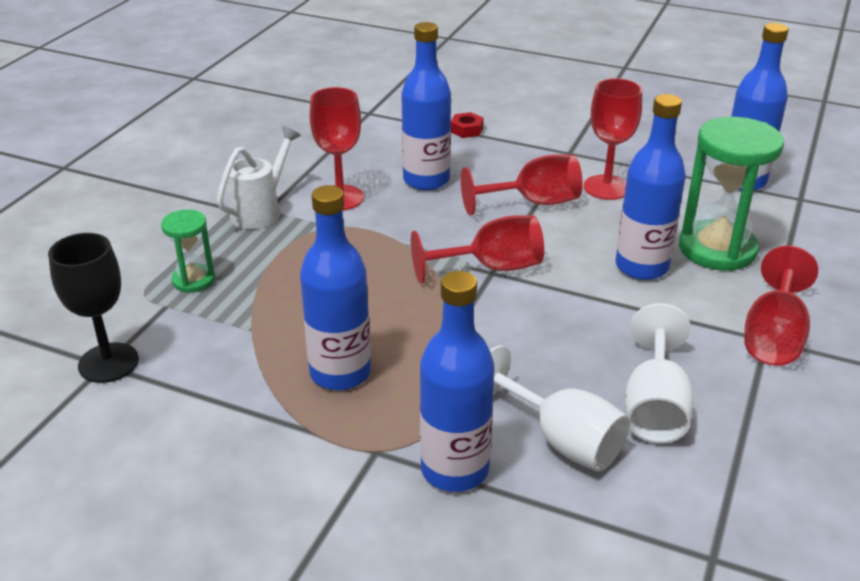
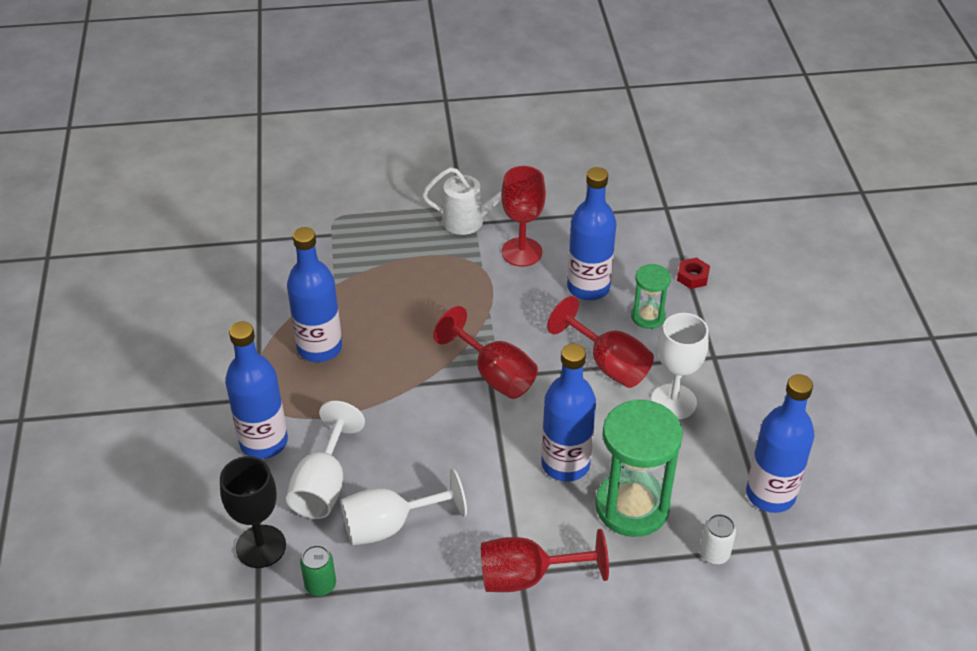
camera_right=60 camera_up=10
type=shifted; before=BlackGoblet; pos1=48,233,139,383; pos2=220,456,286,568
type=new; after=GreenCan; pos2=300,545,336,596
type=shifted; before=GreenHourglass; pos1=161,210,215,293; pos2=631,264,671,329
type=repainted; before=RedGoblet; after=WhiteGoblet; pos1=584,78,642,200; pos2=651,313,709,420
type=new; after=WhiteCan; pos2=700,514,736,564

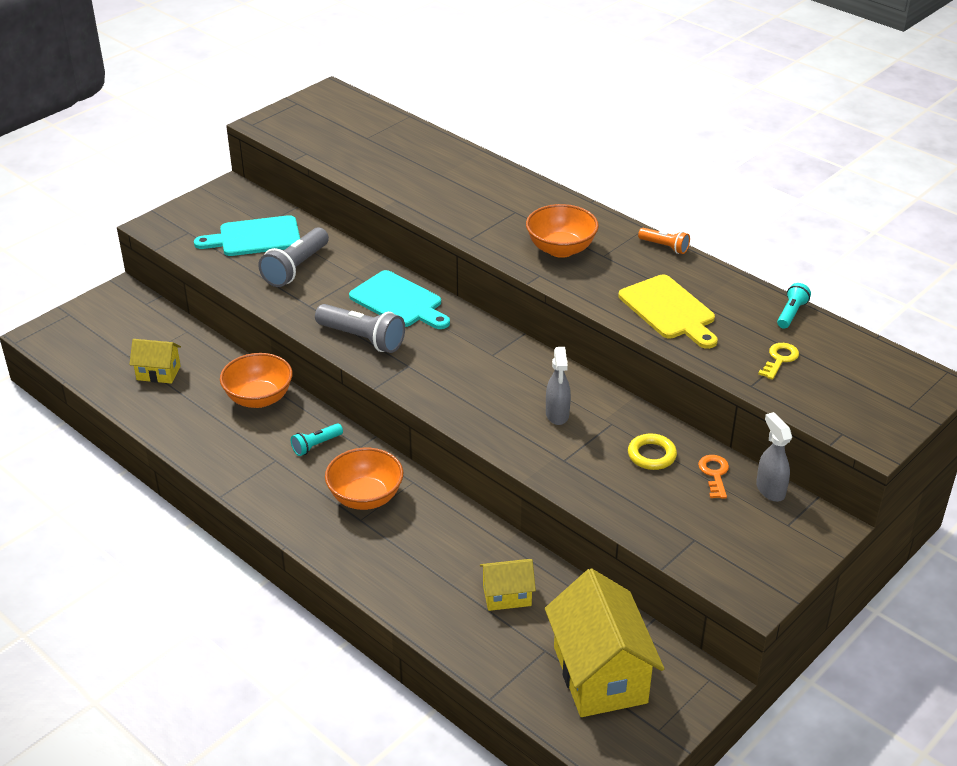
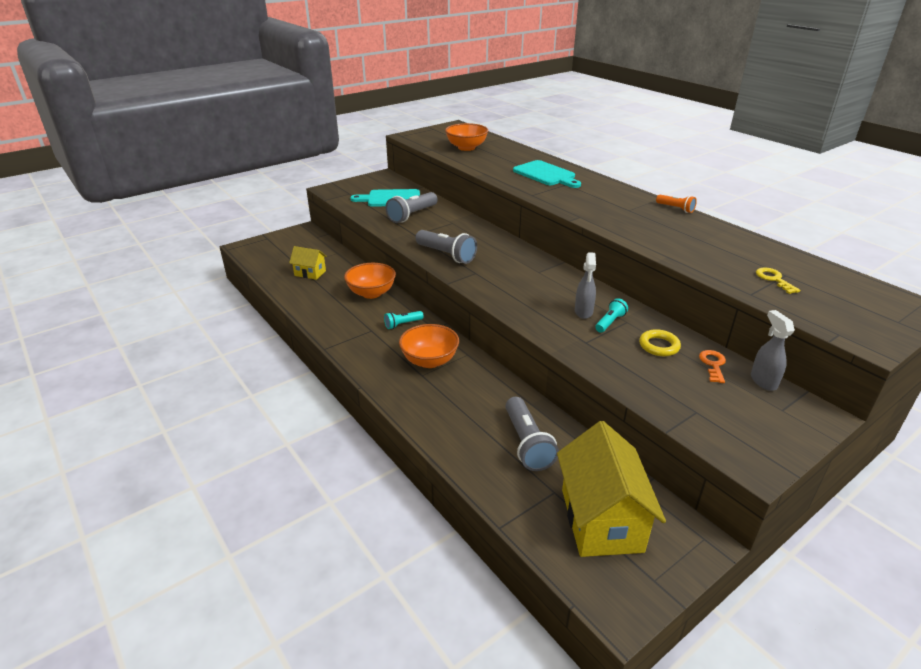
camera_right=10 camera_up=-5
type=shifted; before=OrangeBowl; pos1=526,204,599,258; pos2=445,123,488,151
type=swapped; before=YellowHouse; after=GreyFlashlight; pos1=480,559,536,611; pos2=505,397,559,471
type=shifted; before=TurquoiseCuttingBoard; pos1=349,270,450,329; pos2=513,160,581,188
type=shifted; before=TurquoiseFlashlight; pos1=777,283,811,329; pos2=595,298,628,332
type=rotated; before=YellowKey; pos1=758,343,799,380; pos2=756,267,801,294; turn=-60
type=gone; before=YellowCuttingBoard; pos1=618,275,718,349

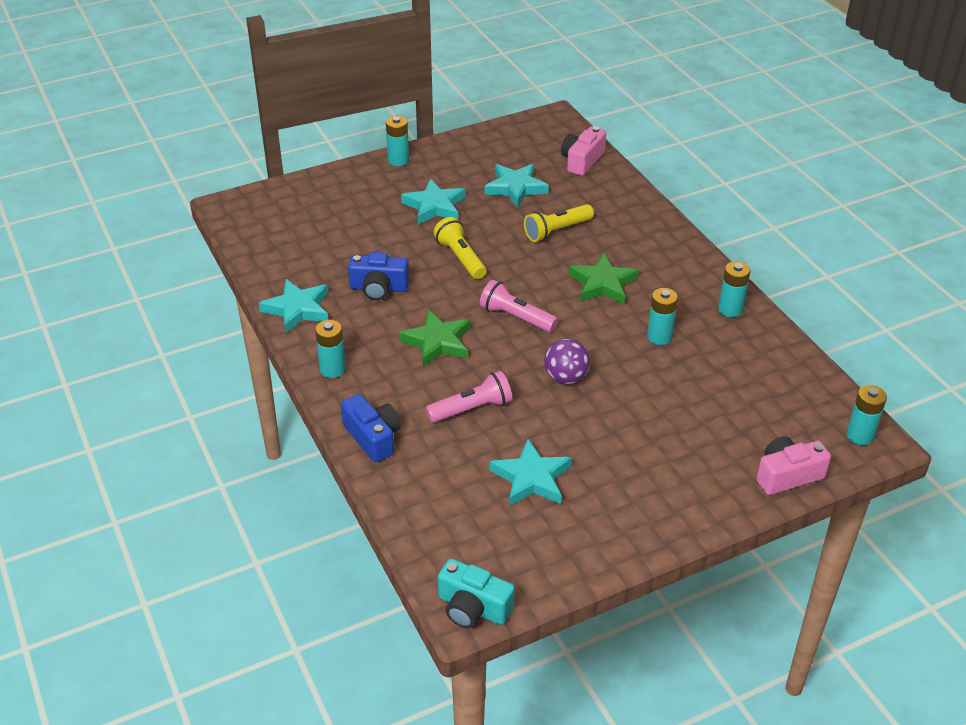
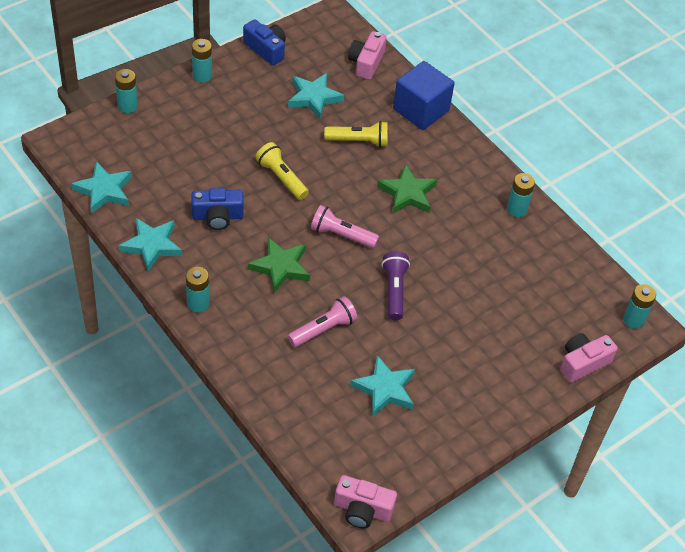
camera_right=-15 camera_up=10
type=shifted; before=TurquoiseStar; pos1=401,178,465,224; pos2=71,161,132,214
type=shifted; before=TurquoiseBattery; pos1=647,288,678,345; pos2=115,69,138,113
type=shifted; before=BlueCamera; pos1=341,394,400,462; pos2=243,19,286,65
type=rotated; before=YellowFlashlight; pos1=524,204,594,242; pos2=324,121,388,147; turn=-135
type=repainted; before=TurquoiseCamera; after=PinkCamera; pos1=438,558,515,628; pos2=334,475,397,528
type=swapped; before=PurpleBall; after=PurpleFlashlight; pos1=544,339,590,384; pos2=381,251,410,320
type=new; after=BlueCube; pos2=393,61,455,130

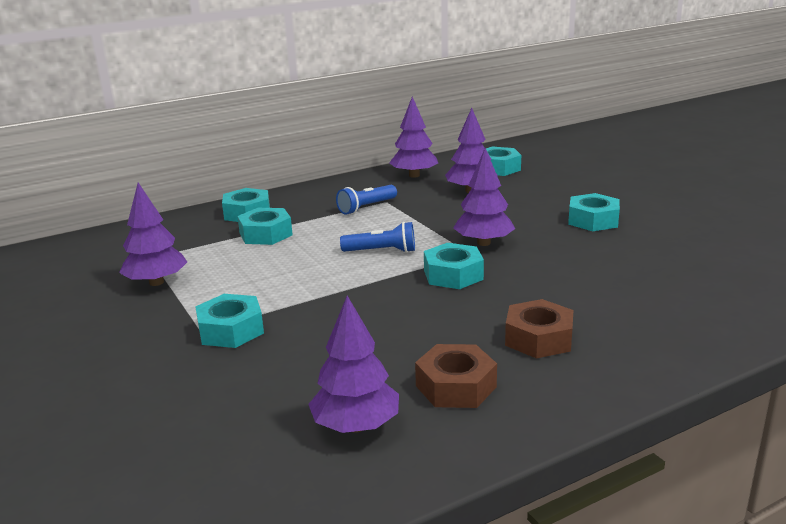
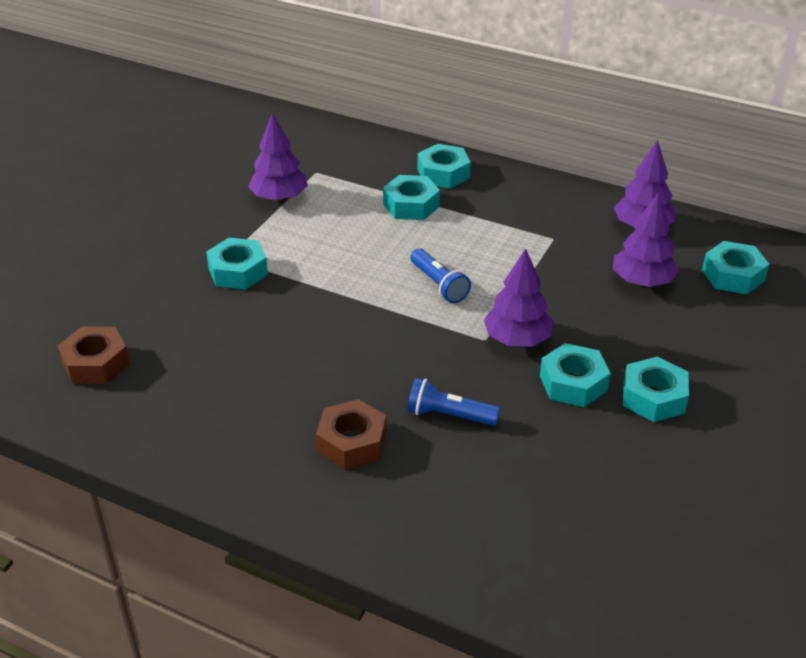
camera_right=55 camera_up=15
type=shifted; before=BrownNut; pos1=415,344,497,408; pos2=58,327,130,384
type=shifted; before=BlueFlashlight; pos1=336,185,397,215; pos2=407,378,500,426
type=shifted; before=TurquoiseNut; pos1=424,243,484,289; pos2=540,343,611,407
type=gone; before=PurpleTree; pos1=308,296,399,433

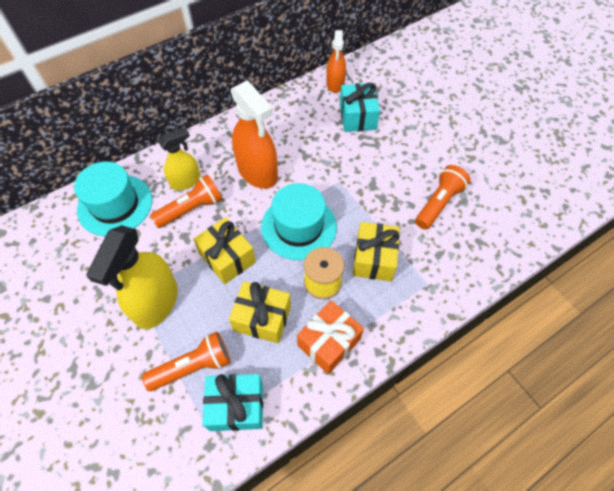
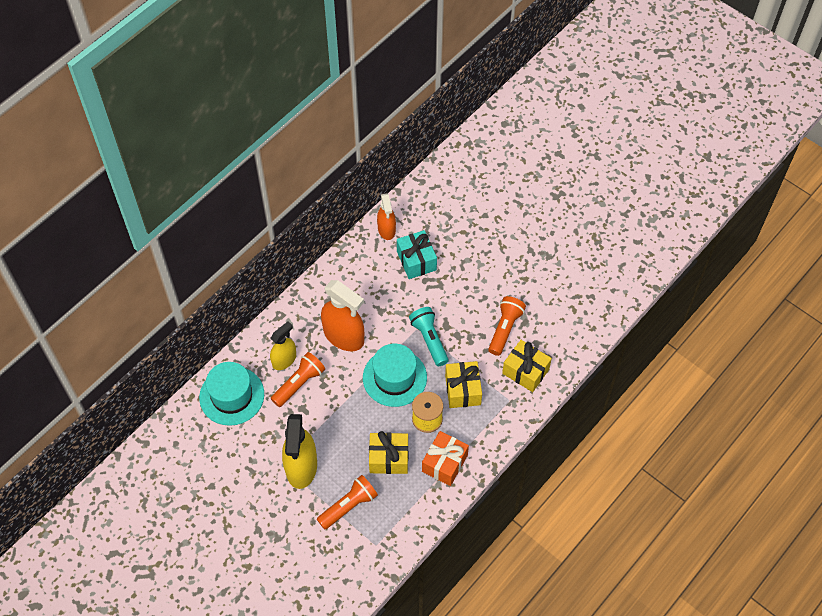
camera_right=-15 camera_up=0
type=new; after=TurquoiseFlashlight; pos2=409,307,449,366
type=shifted; before=YellowGift; pos1=193,217,256,284; pos2=502,340,552,392
type=gone; before=TurquoiseGift; pos1=203,374,263,431

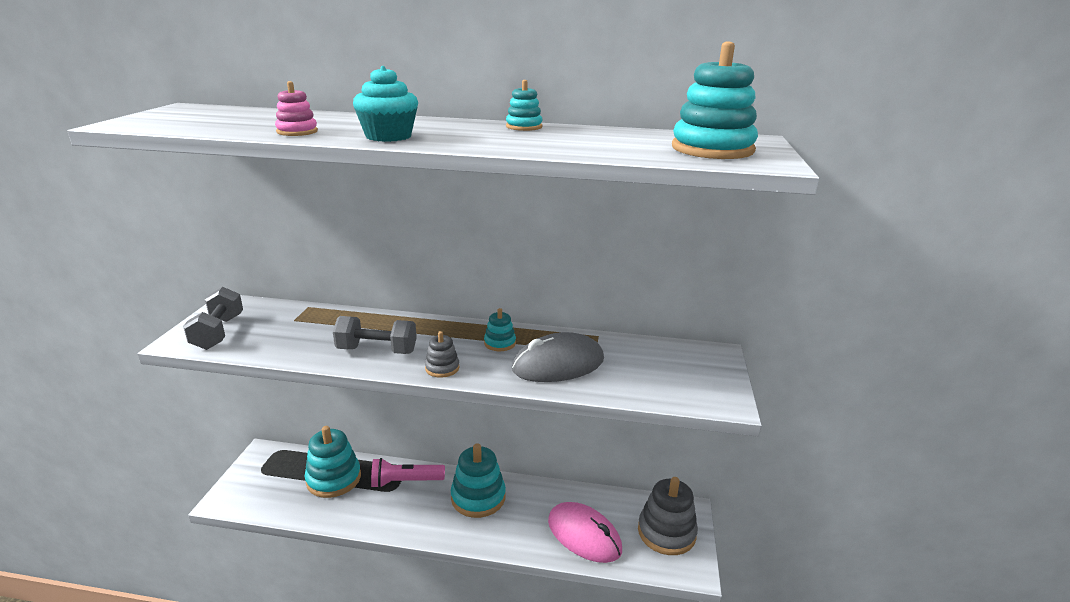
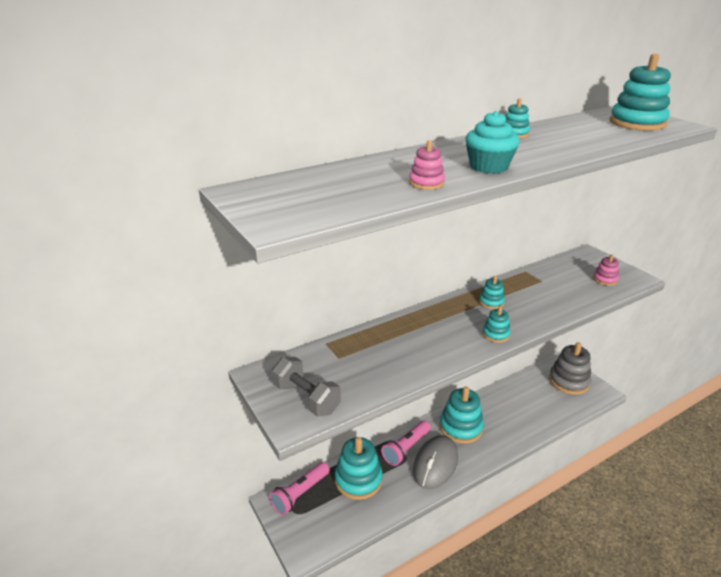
camera_right=-40 camera_up=5
type=new; after=PinkFlashlight; pos2=269,462,330,515
type=shifted; before=GreyMouse; pos1=512,332,604,382; pos2=413,435,458,489
type=repainted; before=GreyStackingToy; after=TurquoiseStackingToy; pos1=425,331,460,378; pos2=482,307,511,343
type=new; after=PinkStackingToy; pos2=593,254,619,286
type=gone; before=GreyDumbbell; pos1=333,316,417,354
type=gone; before=PinkMouse; pos1=548,502,622,563

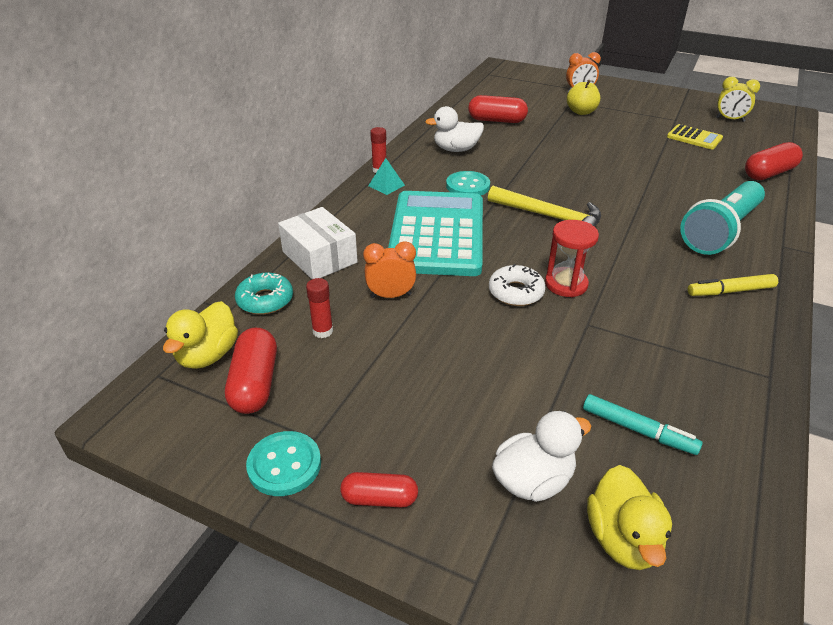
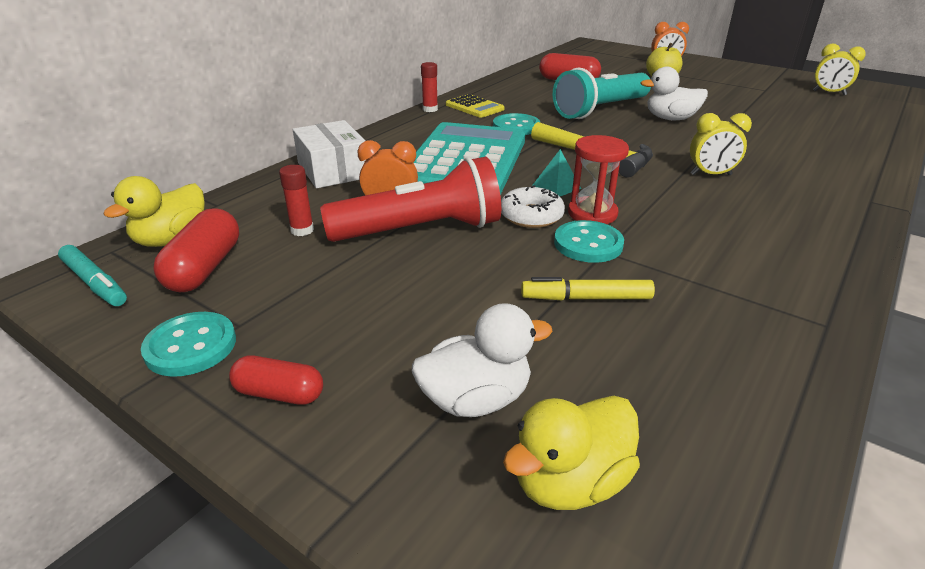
camera_right=10 camera_up=-5
type=shifted; before=TurquoiseMarker; pos1=583,394,703,455; pos2=58,245,127,306
type=new; after=RedFlashlight; pos2=320,157,501,242
type=shifted; before=YellowCalculator; pos1=667,124,723,149; pos2=446,94,505,118
type=rotated; before=YellowDuck; pos1=587,465,672,570; pos2=503,396,640,510; turn=45
type=shifted; before=YellowMarker; pos1=688,274,778,296; pos2=521,277,655,300
type=shifted; before=TurquoisePyramid; pos1=368,158,405,195; pos2=532,149,581,197
type=shifted; before=TurquoiseFlashlight; pos1=680,181,765,255; pos2=553,67,651,119
type=new; after=TurquoiseButton; pos2=554,220,624,263
type=shifted; before=WhiteDuck; pos1=425,106,484,152; pos2=641,67,708,120
type=new; after=YellowClock; pos2=690,113,752,175
type=gone; before=TurquoiseDonut; pos1=235,273,293,314
type=gone; before=RedCapsule; pos1=745,142,803,180

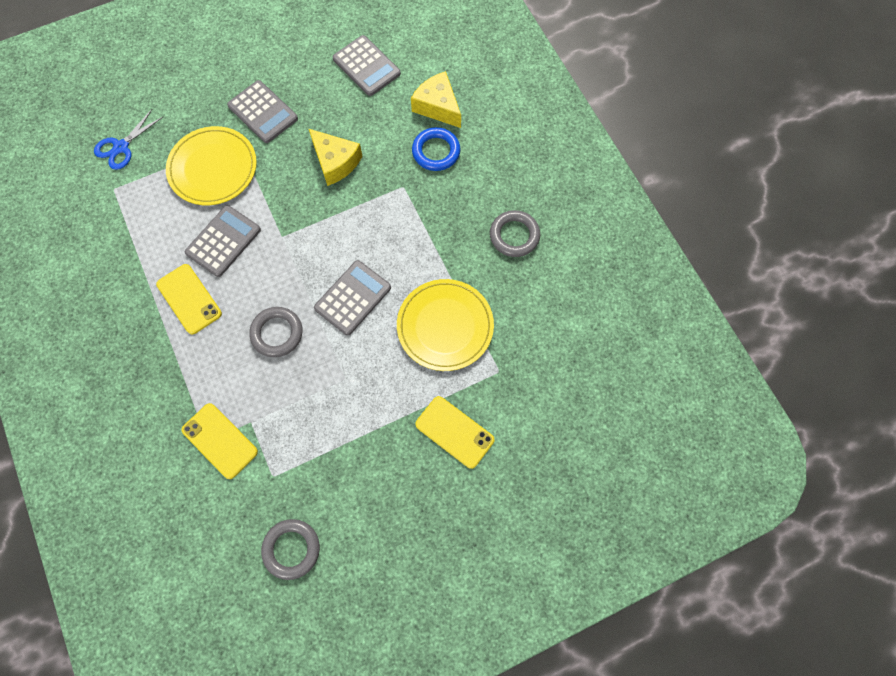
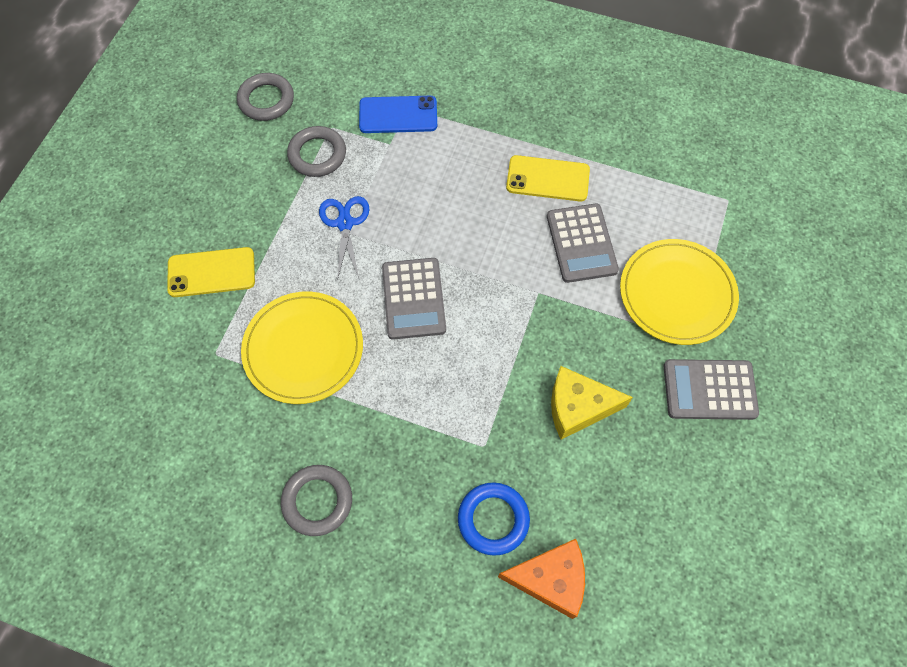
camera_right=135 camera_up=-5
type=shifted; before=GreyRing; pos1=249,307,303,357; pos2=287,126,346,177
type=shifted; before=BlueScissors; pos1=94,109,163,170; pos2=319,196,369,281
type=repainted; before=YellowPhone; after=BluePhone; pos1=182,403,258,479; pos2=359,96,437,133
type=repainted; before=YellowCheese; after=OrangeCheese; pos1=411,71,461,128; pos2=498,539,585,619
type=gone; before=GreyCalculator; pos1=333,35,401,96

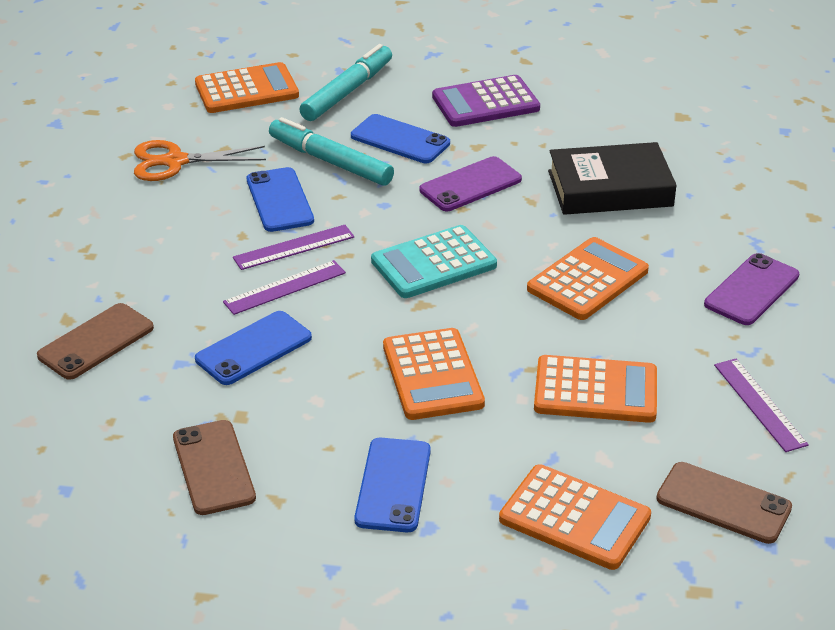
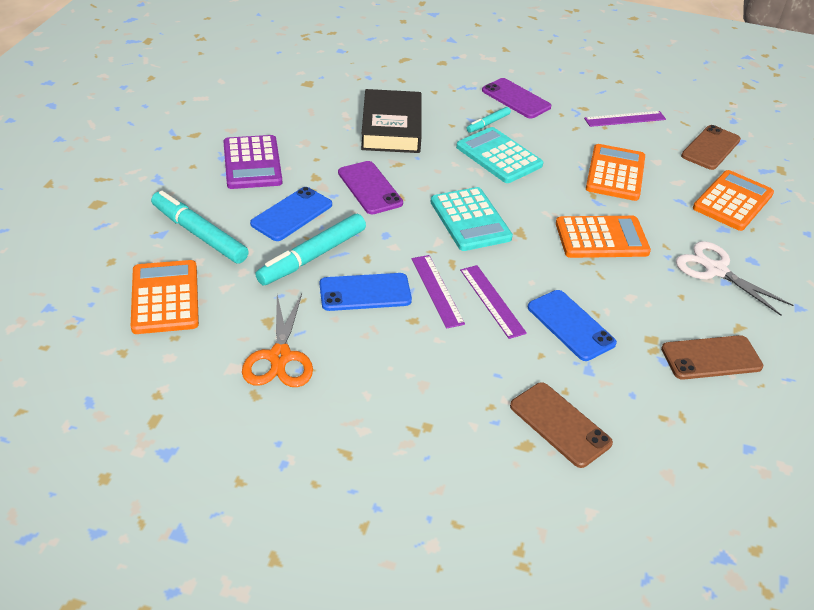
camera_right=-85 camera_up=5
type=repainted; before=OrangeCalculator; after=TurquoiseCalculator; pos1=527,237,649,320; pos2=456,127,543,183
type=new; after=TurquoiseMarker; pos2=467,107,511,133
type=swapped; before=BluePhone; after=WhiteScissors; pos1=354,438,431,532; pos2=676,241,793,316

